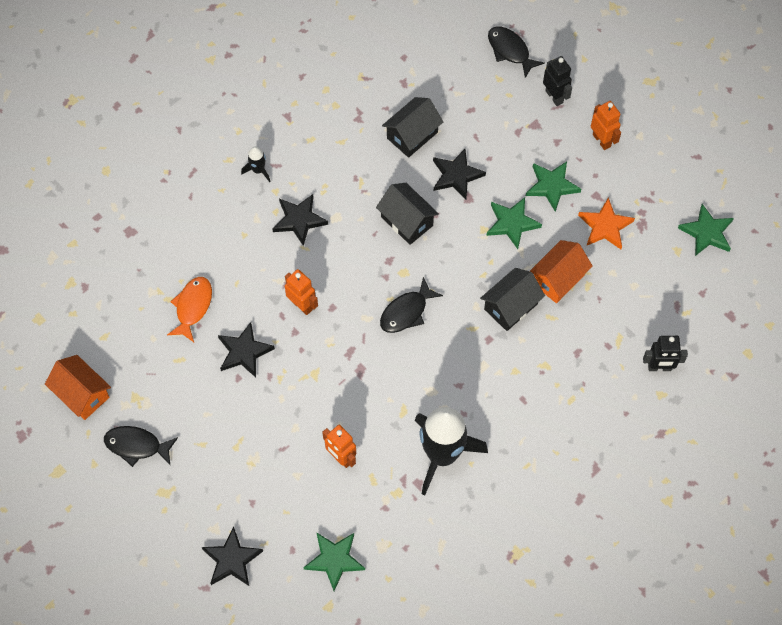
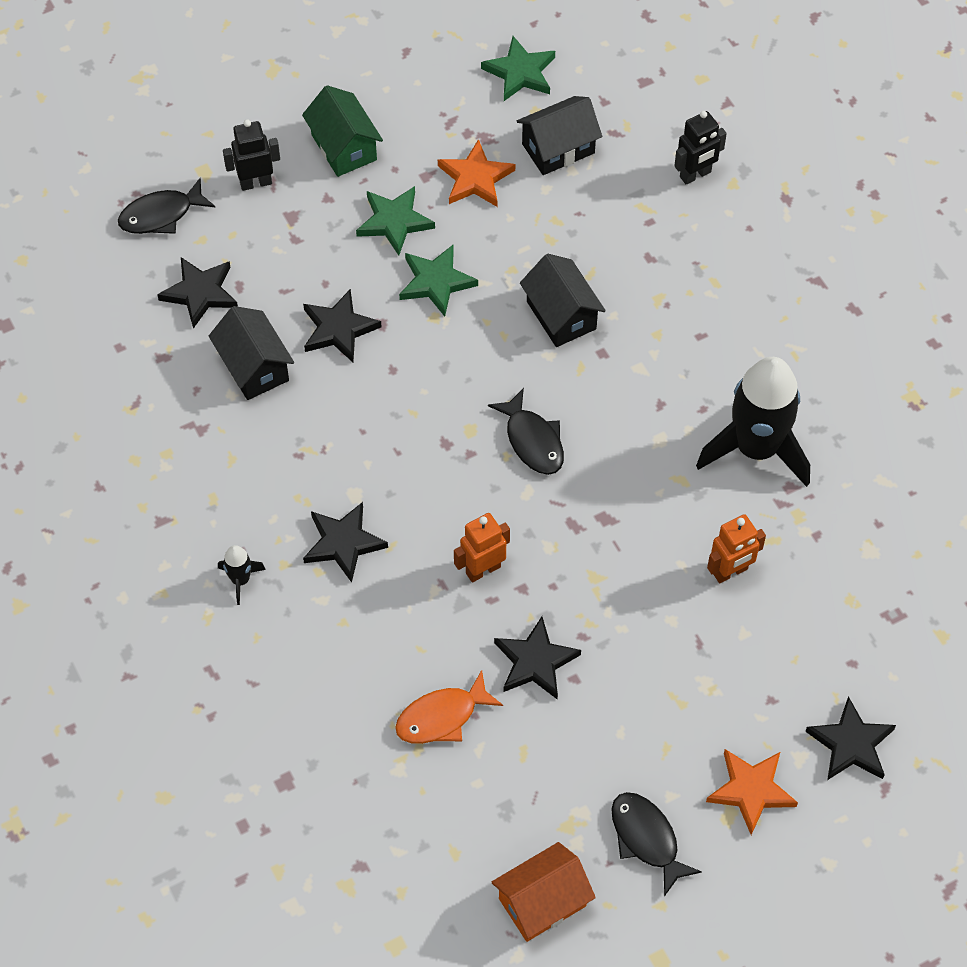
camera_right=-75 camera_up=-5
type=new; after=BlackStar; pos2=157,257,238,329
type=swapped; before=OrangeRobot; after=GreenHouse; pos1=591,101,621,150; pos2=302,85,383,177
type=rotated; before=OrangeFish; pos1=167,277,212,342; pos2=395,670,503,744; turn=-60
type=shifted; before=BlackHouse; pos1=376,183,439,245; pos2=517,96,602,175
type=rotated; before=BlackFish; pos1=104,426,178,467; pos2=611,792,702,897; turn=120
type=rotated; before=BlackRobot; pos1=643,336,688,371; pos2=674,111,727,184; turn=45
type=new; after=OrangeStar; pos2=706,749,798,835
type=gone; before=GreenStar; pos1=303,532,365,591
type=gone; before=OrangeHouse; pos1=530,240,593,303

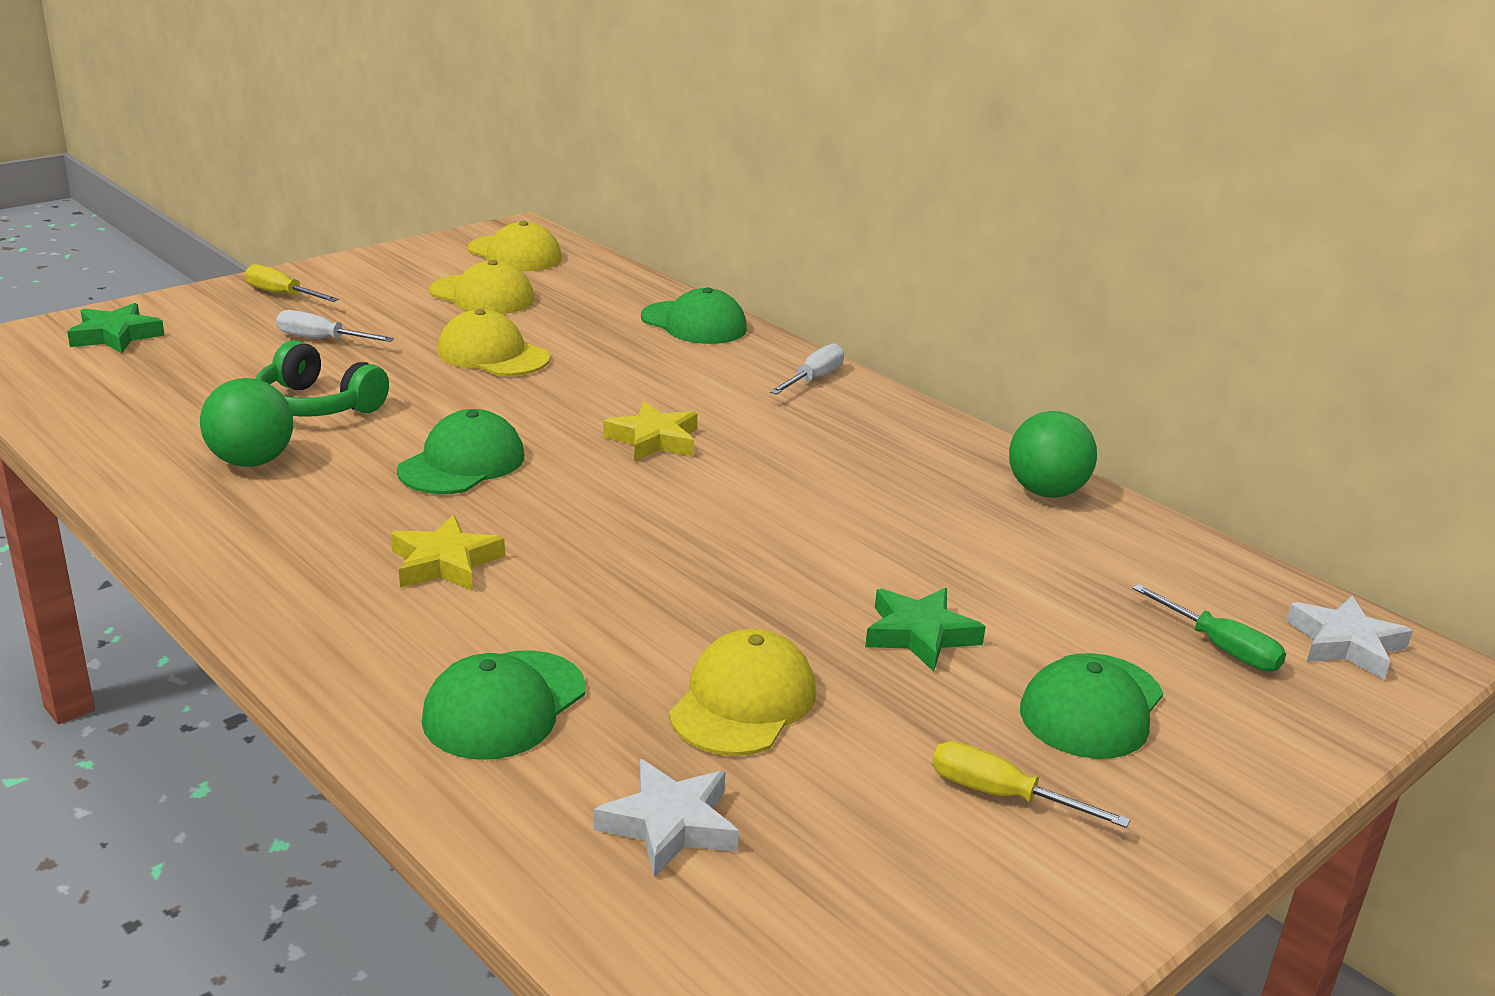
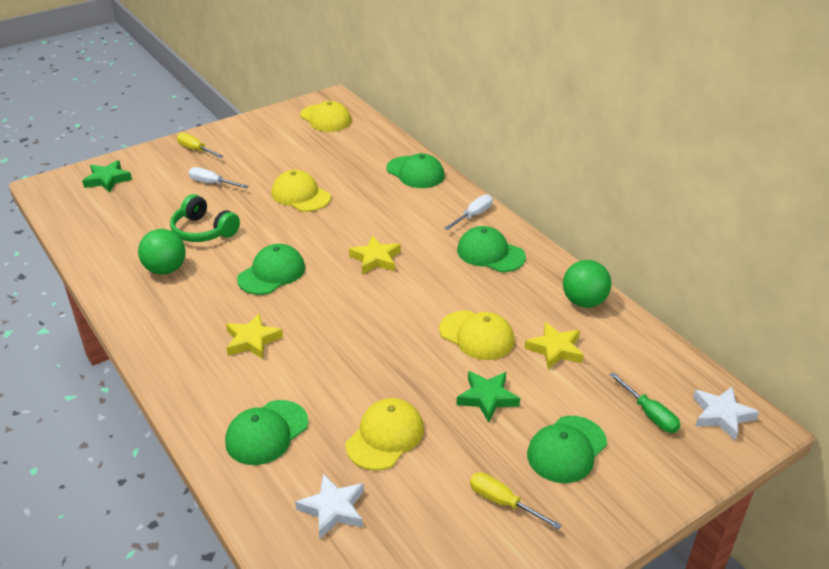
camera_right=10 camera_up=10
type=shifted; before=YellowCap; pos1=430,260,534,314; pos2=439,311,515,360
type=new; after=GreenCap; pos2=457,226,526,272
type=new; after=YellowStar; pos2=525,322,584,370

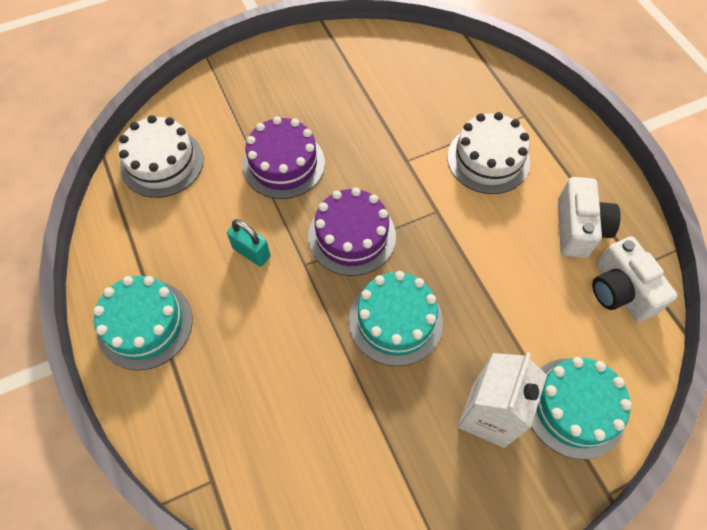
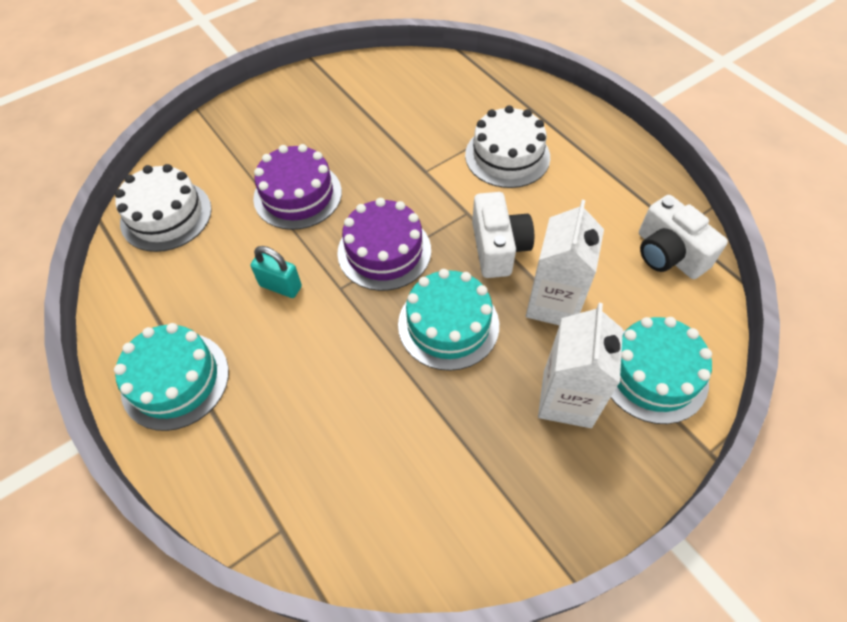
camera_right=-10 camera_up=-5
type=shifted; before=WhiteCamera; pos1=558,177,621,258; pos2=472,192,534,278
type=new; after=WhiteCarton; pos2=526,200,604,325

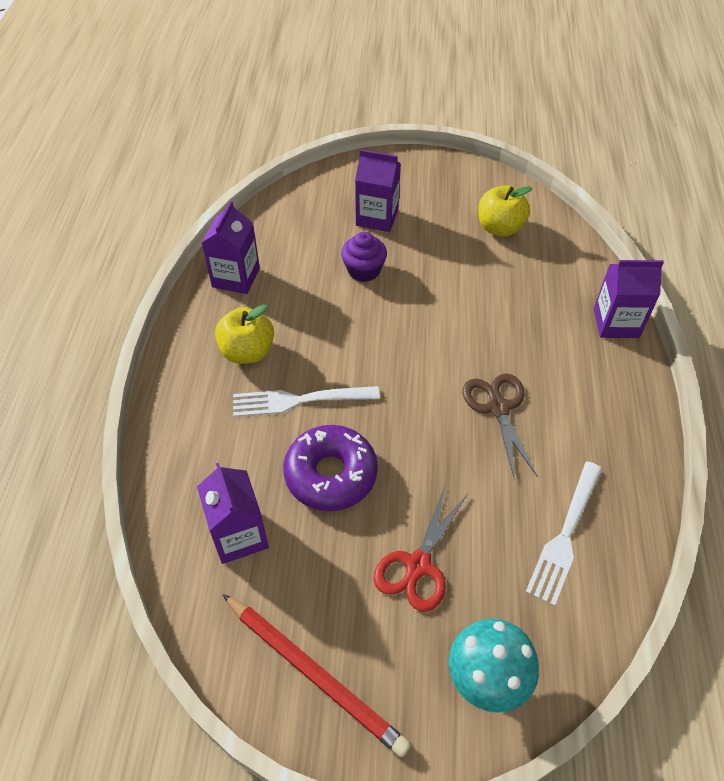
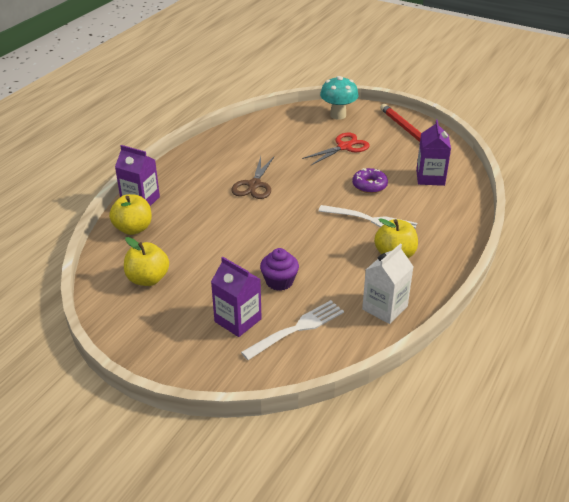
camera_right=-155 camera_up=-15
type=new; after=YellowApple; pos2=109,194,152,235
type=shifted; before=WhiteFork; pos1=525,461,602,606; pos2=241,300,344,360
type=scaled; before=PurpleDonut; pos1=283,425,378,511; pos2=352,168,388,193; scale=0.64
type=repainted; before=PurpleCarton; after=WhiteCarton; pos1=202,201,260,294; pos2=362,243,414,324

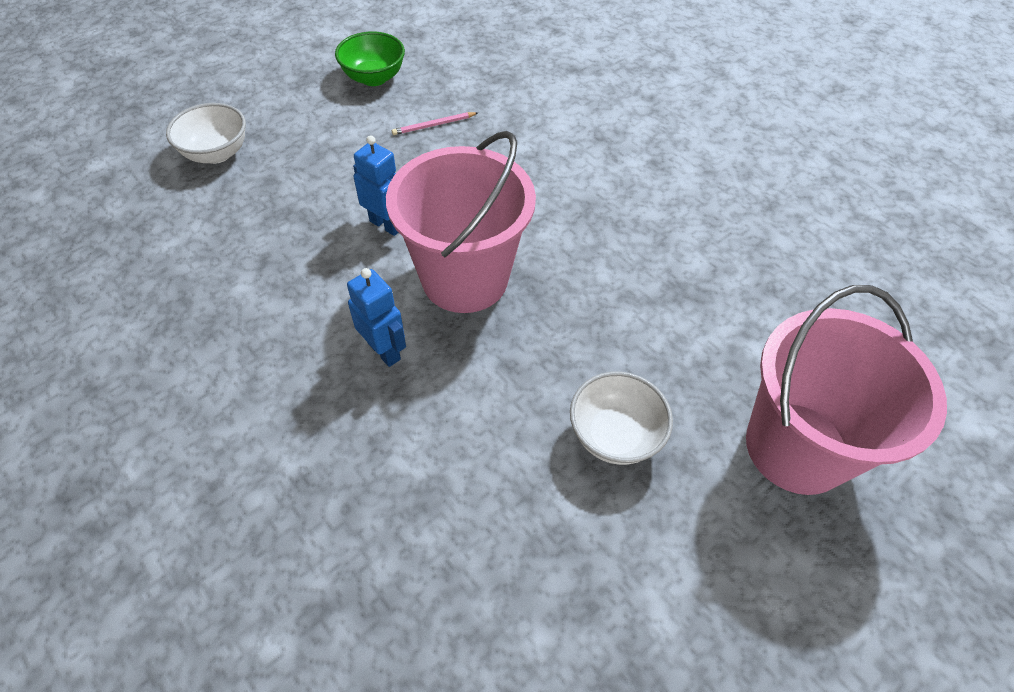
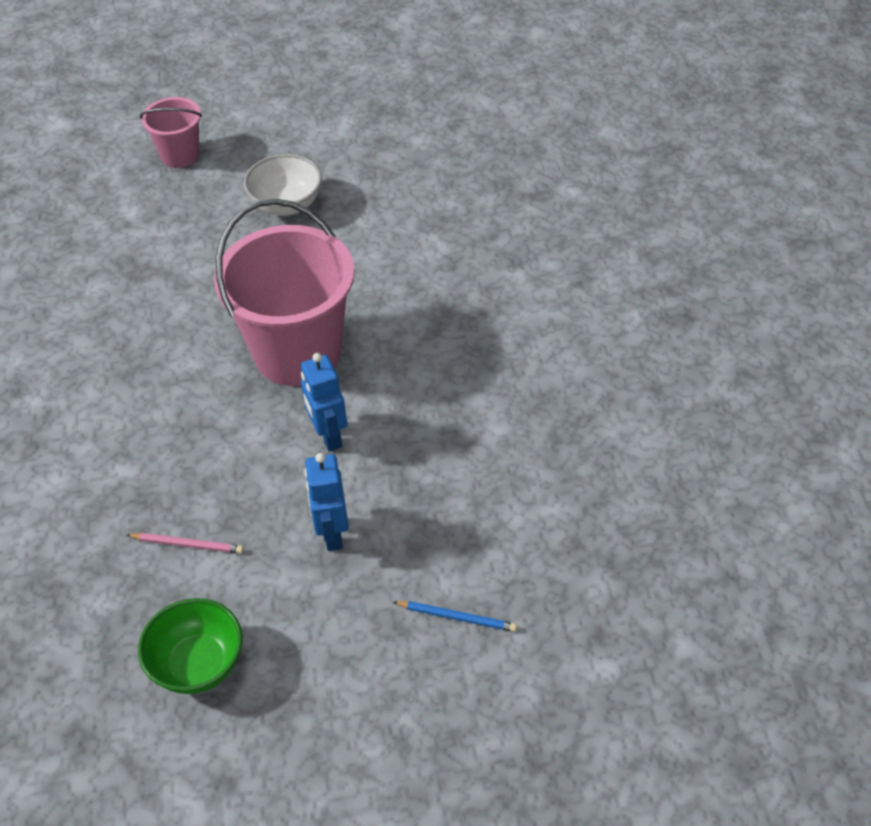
camera_right=-145 camera_up=-5
type=scaled; before=PinkBucket; pos1=746,285,947,495; pos2=140,97,202,168; scale=0.51
type=shifted; before=BlueRobot; pos1=347,268,406,367; pos2=304,453,349,551
type=swapped; before=WhiteBowl; after=BluePencil; pos1=166,103,246,164; pos2=393,601,517,632

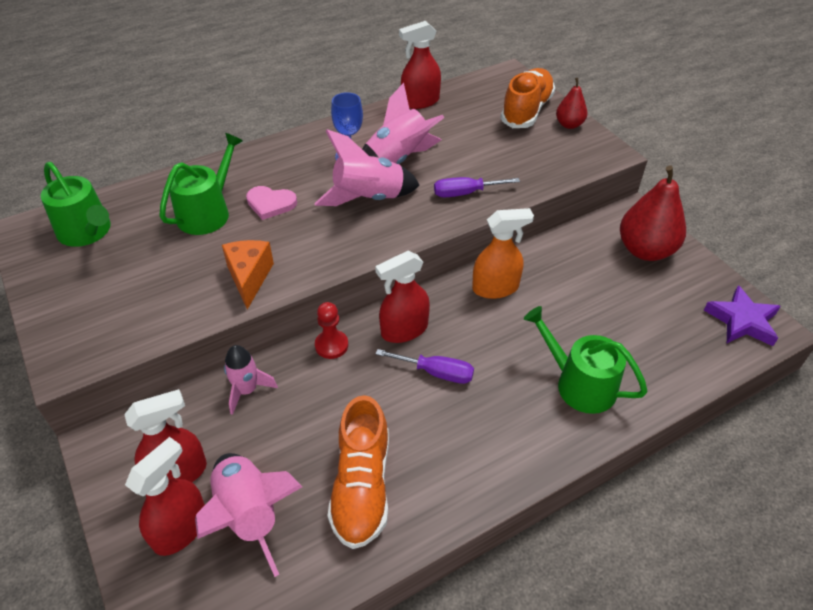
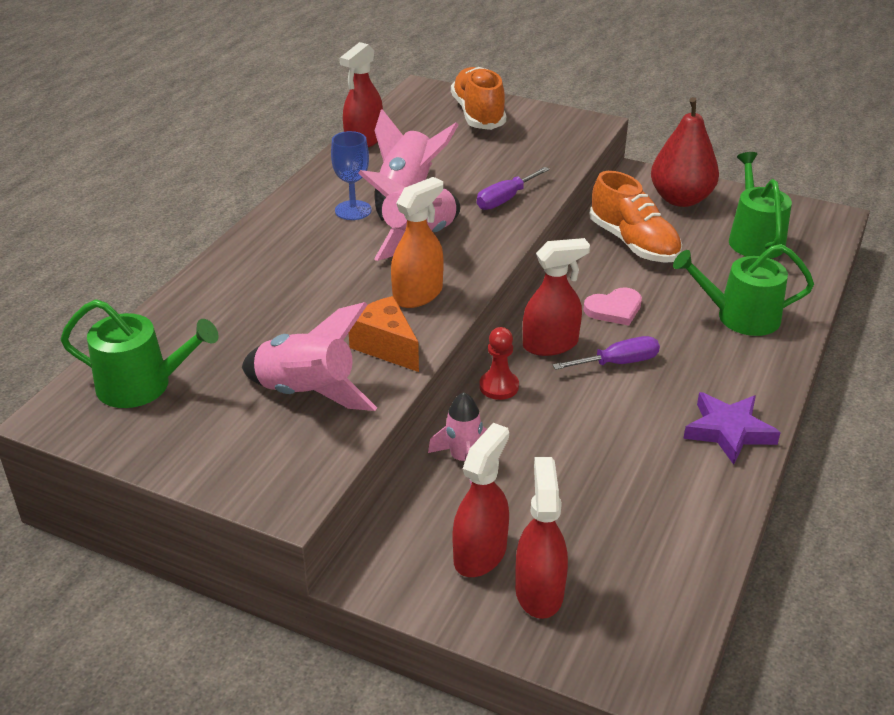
camera_right=-35 camera_up=-10
type=shifted; before=PinkRocket; pos1=195,453,302,577; pos2=242,302,377,411
type=shifted; before=OrangeSprayBottle; pos1=472,208,534,299; pos2=391,177,444,308
type=rotated; before=RedSprayBottle; pos1=375,251,430,343; pos2=523,238,590,356; turn=-135
type=shifted; before=PinkHeart; pos1=246,186,297,220; pos2=584,287,642,326
type=shifted; before=OrangeShoe; pos1=328,395,389,549; pos2=589,171,682,263
type=shifted; before=PurpleStar; pos1=704,285,781,346; pos2=683,392,781,465
type=shifted; before=GreenWateringCan; pos1=159,133,243,235; pos2=729,152,792,259
type=gone; before=RedPear; pos1=556,78,587,129

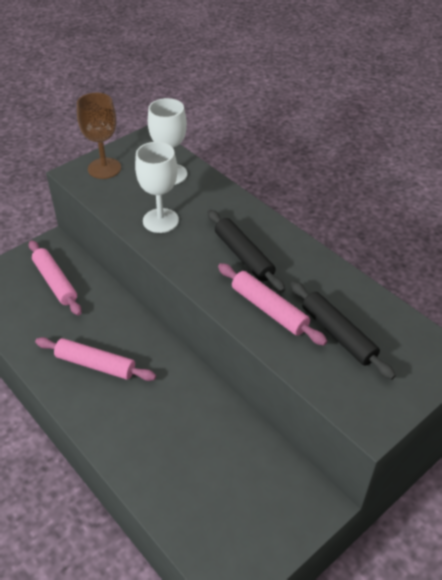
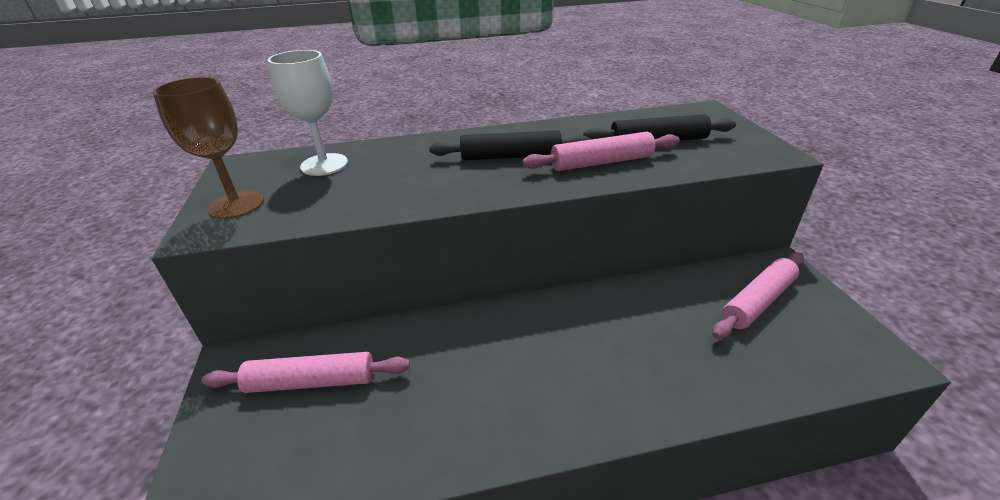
camera_right=-60 camera_up=-10
type=shifted; before=PinkRollingPin; pos1=35,337,156,381; pos2=712,252,804,339
type=gone; before=WhiteGoblet; pos1=135,142,179,233

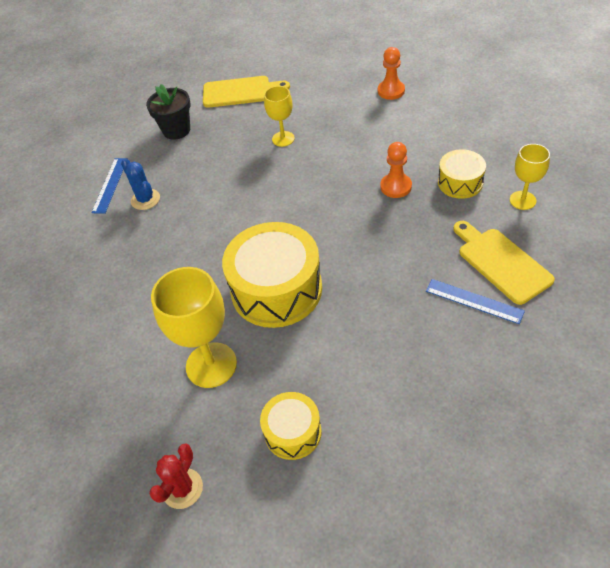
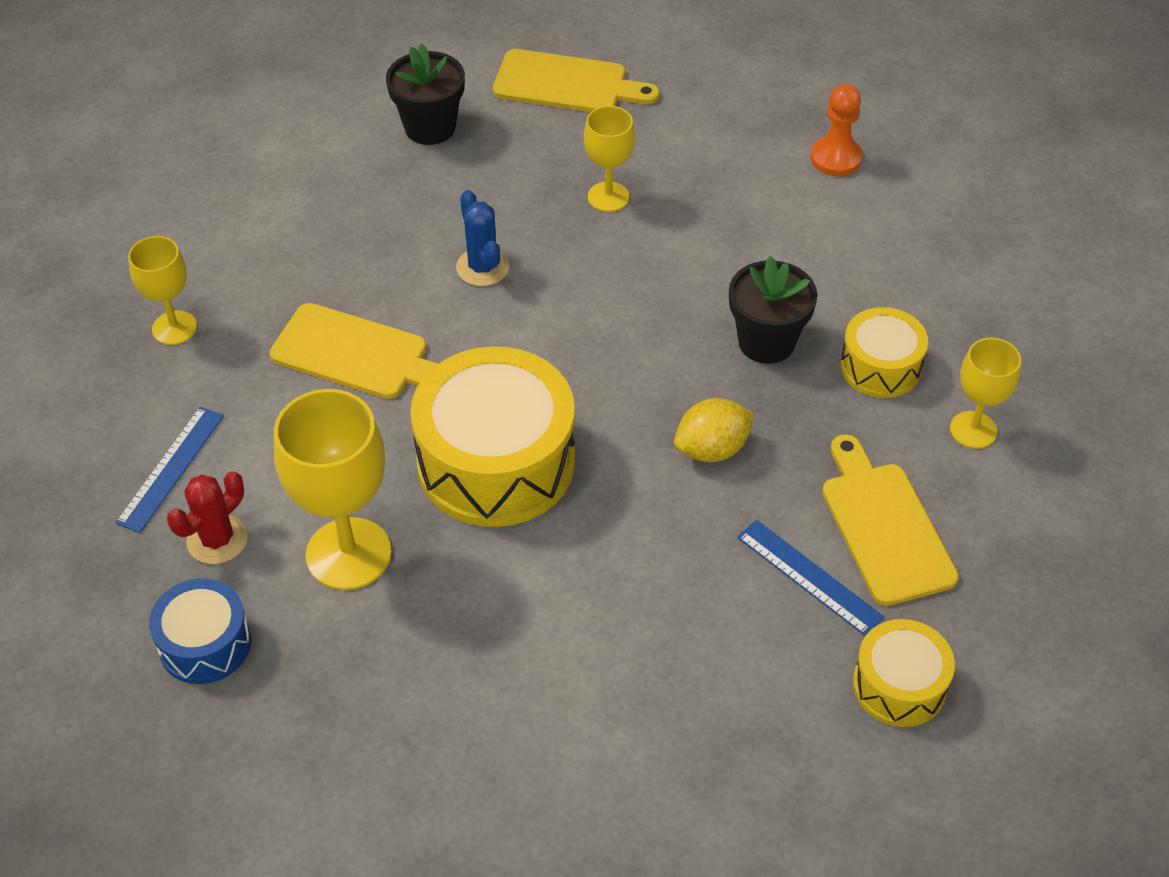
camera_right=10 camera_up=0
type=shifted; before=BlueRuler; pos1=91,158,128,214; pos2=115,407,224,533
type=new; after=YellowGoblet; pos2=128,236,197,345
type=new; after=BlueDrum; pos2=149,578,251,684
type=shifted; before=RedCactus; pos1=149,443,203,509; pos2=167,471,248,564
type=new; after=YellowCuttingBoard; pos2=269,303,438,399
type=shifted; before=BlueCactus; pos1=121,158,160,210; pos2=456,190,510,286
type=new; after=YellowLemon; pos2=674,398,755,462
type=swapped; before=OrangePawn; after=BlackFlowerPot; pos1=380,142,412,198; pos2=729,256,817,364
type=shifted; before=YellowDrum; pos1=260,392,322,460; pos2=853,619,955,727

